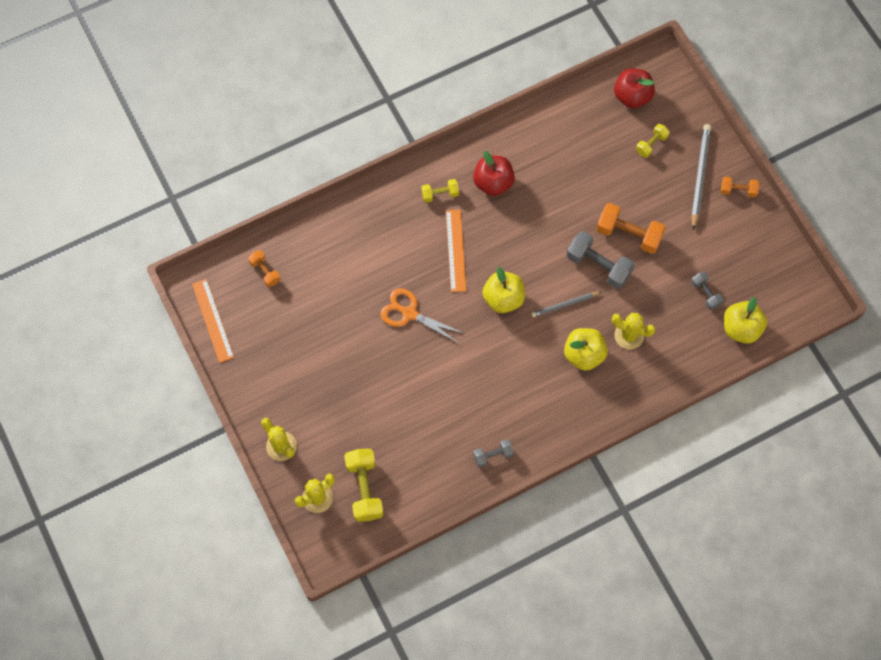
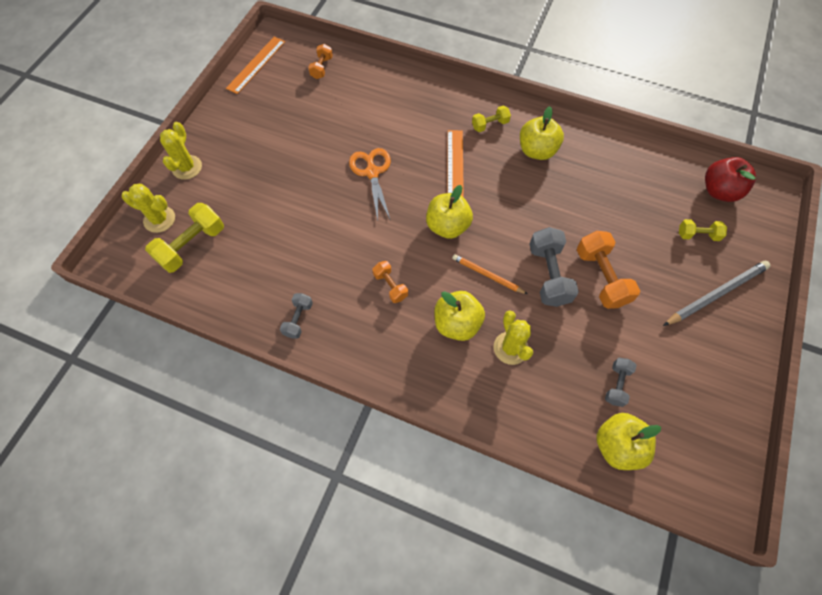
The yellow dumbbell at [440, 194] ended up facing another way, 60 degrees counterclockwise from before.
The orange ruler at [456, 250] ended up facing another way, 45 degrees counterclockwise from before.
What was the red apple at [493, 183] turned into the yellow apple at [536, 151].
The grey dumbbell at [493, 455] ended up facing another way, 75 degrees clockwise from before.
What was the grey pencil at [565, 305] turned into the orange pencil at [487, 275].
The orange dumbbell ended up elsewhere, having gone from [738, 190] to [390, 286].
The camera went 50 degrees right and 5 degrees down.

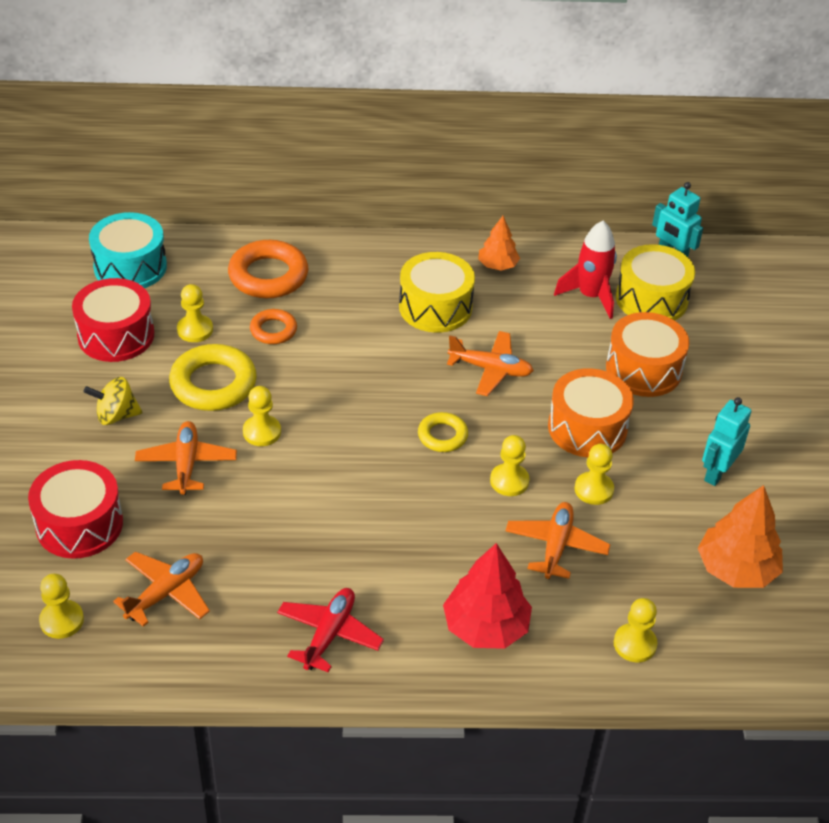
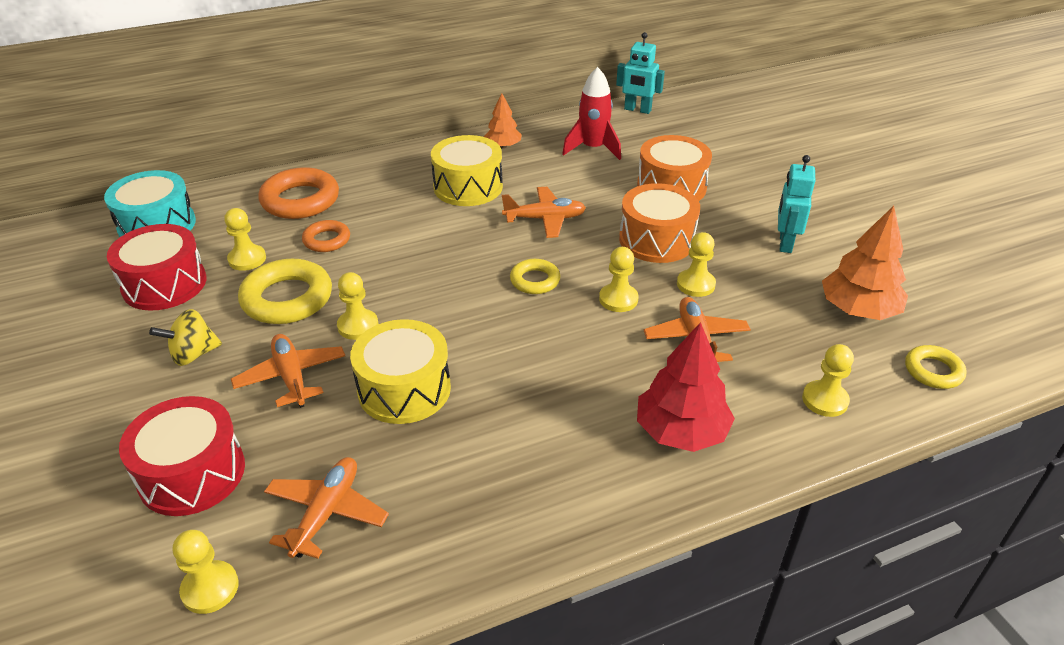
The second view lost the red plane at [329, 634].
The yellow drum ended up elsewhere, having gone from [651, 299] to [404, 389].
The second view gained the yellow ring at [933, 371].
The camera went 20 degrees left and 5 degrees down.

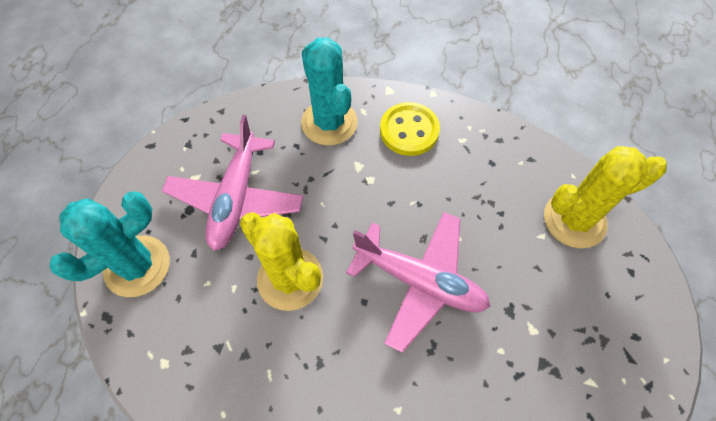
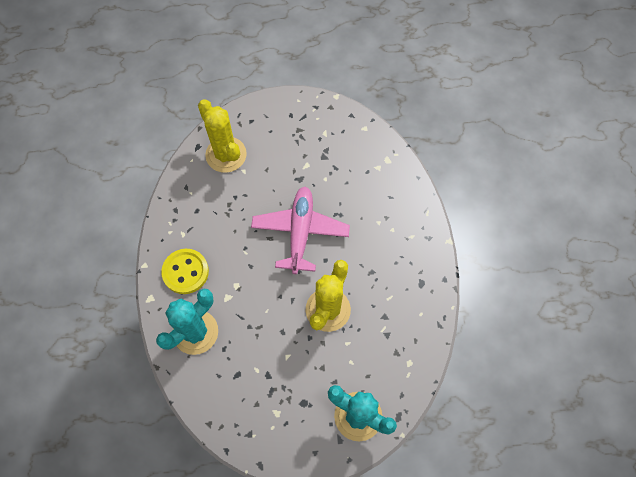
The second view lost the pink plane at [236, 198].
The camera went 110 degrees left and 5 degrees up.

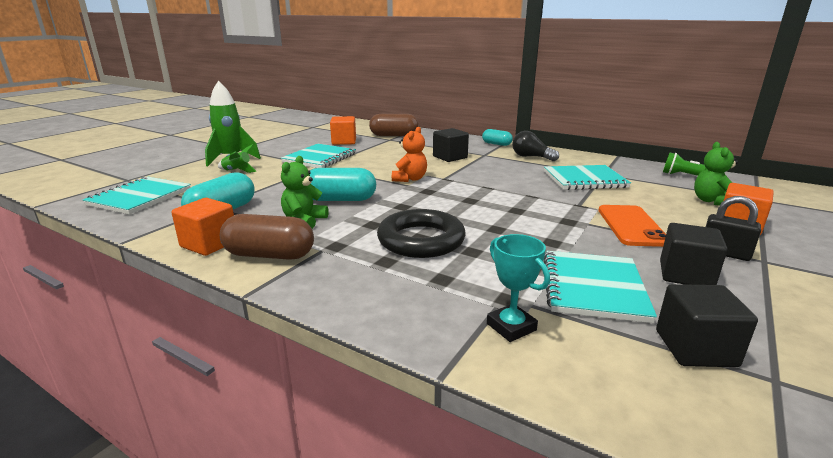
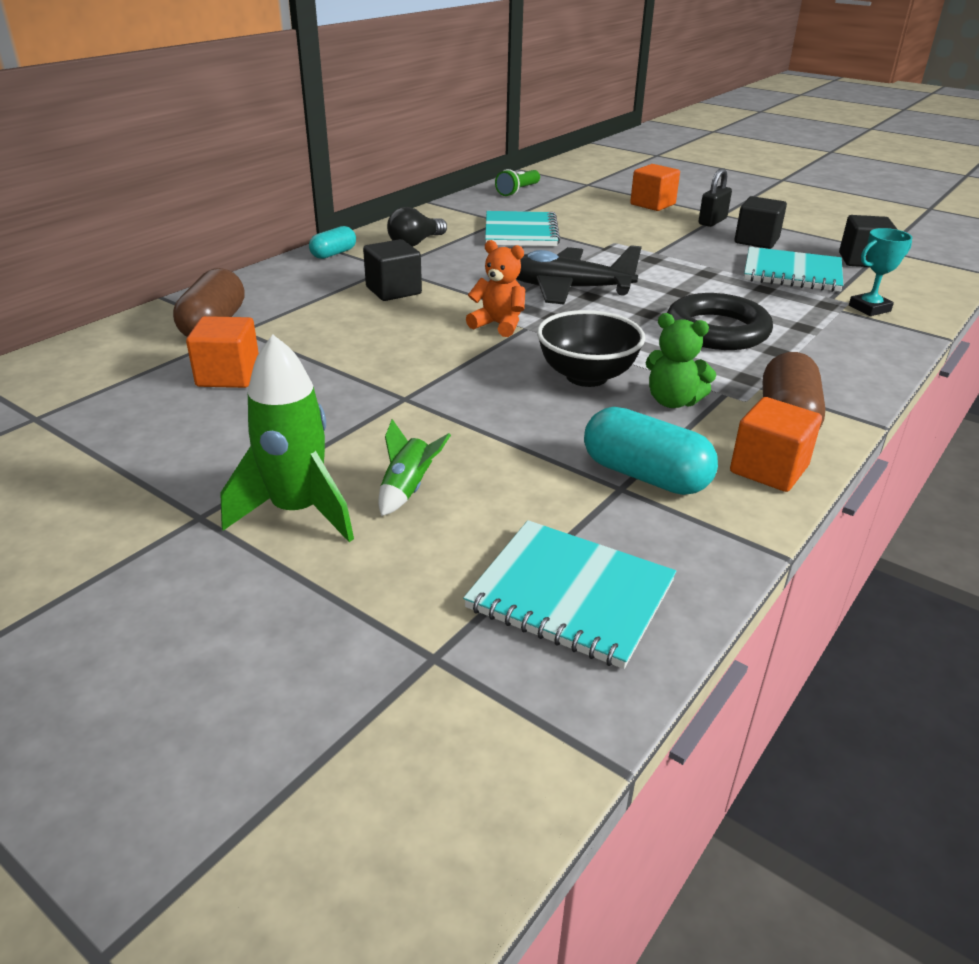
The second view lost the turquoise notebook at [320, 158].
Where the turquoise capsule stood at [340, 199], the black bowl came to stand at [586, 376].
The second view lost the orange phone at [631, 226].
The second view lost the green teddy bear at [711, 201].
The second view gained the black plane at [567, 289].
The camera went 85 degrees left and 10 degrees up.

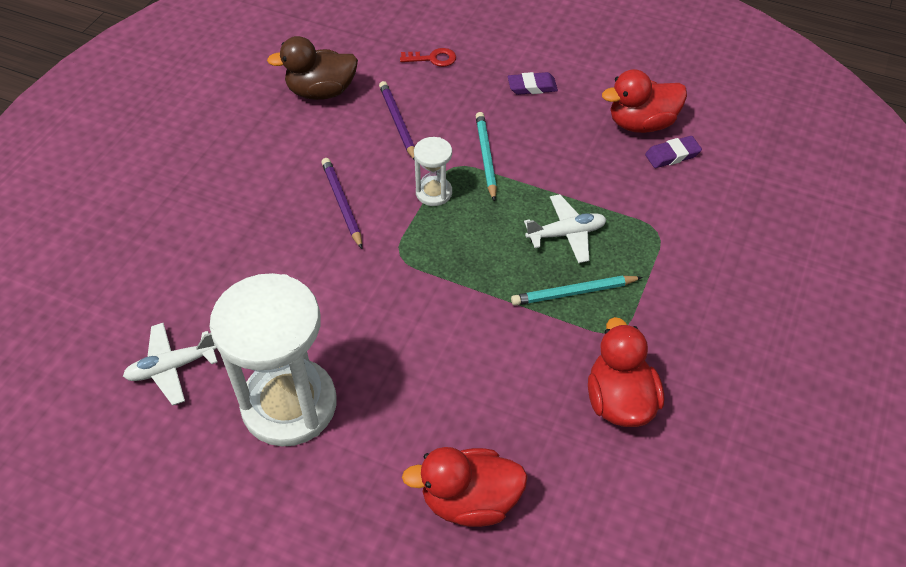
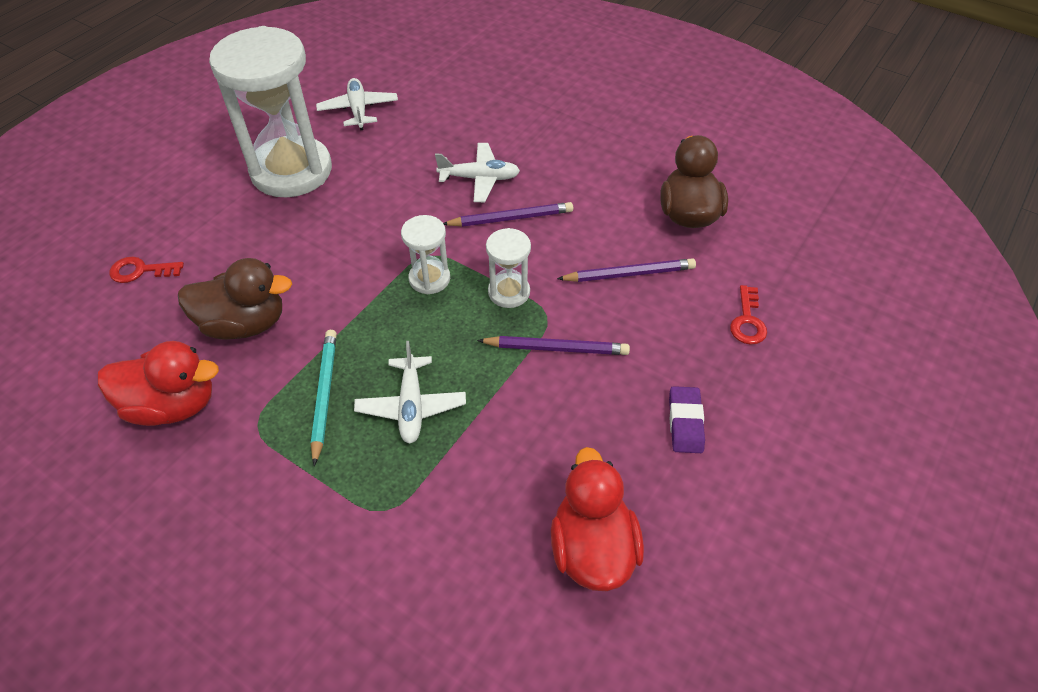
Where the red duck stood at [470, 501], the red key came to stand at [140, 271].
What was the turquoise pencil at [486, 157] turned into the purple pencil at [557, 348].
The second view lost the purple eraser at [672, 155].
The second view gained the brown duck at [244, 324].
The second view gained the white hourglass at [429, 279].
The second view gained the white plane at [479, 178].
The camera went 100 degrees right and 0 degrees up.

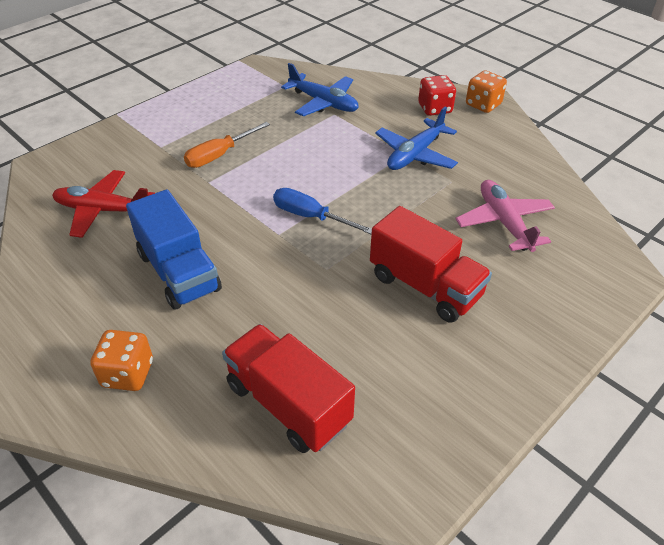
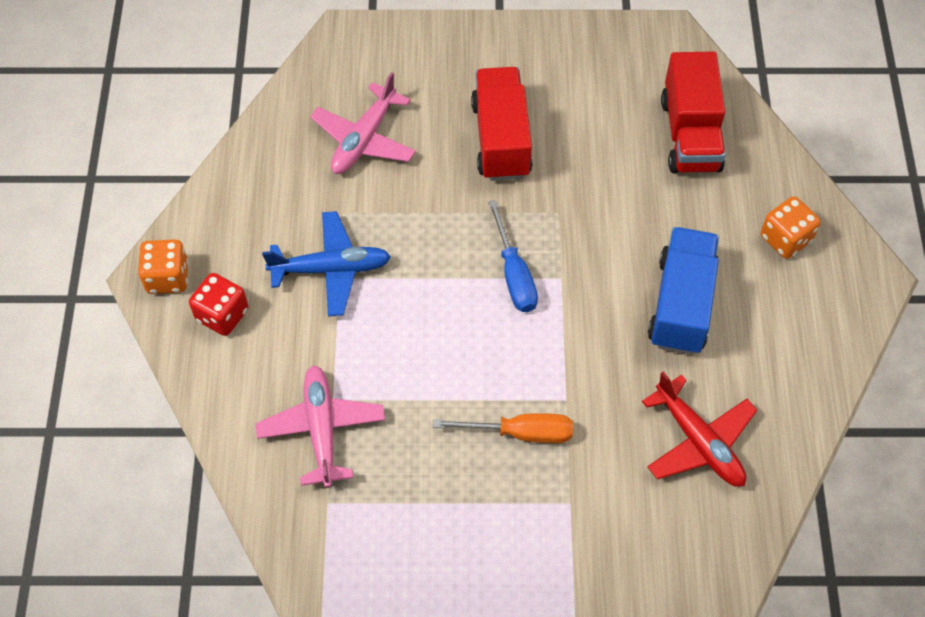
What was the blue plane at [323, 103] turned into the pink plane at [322, 429].
The camera went 135 degrees left and 15 degrees up.

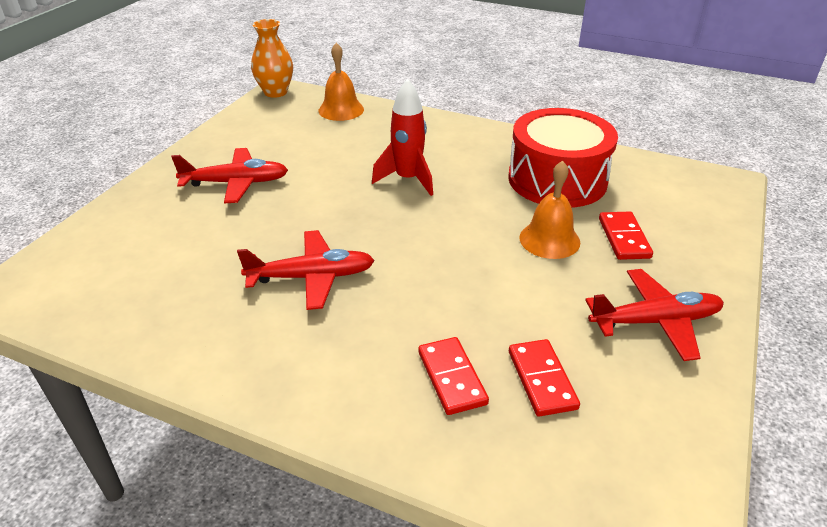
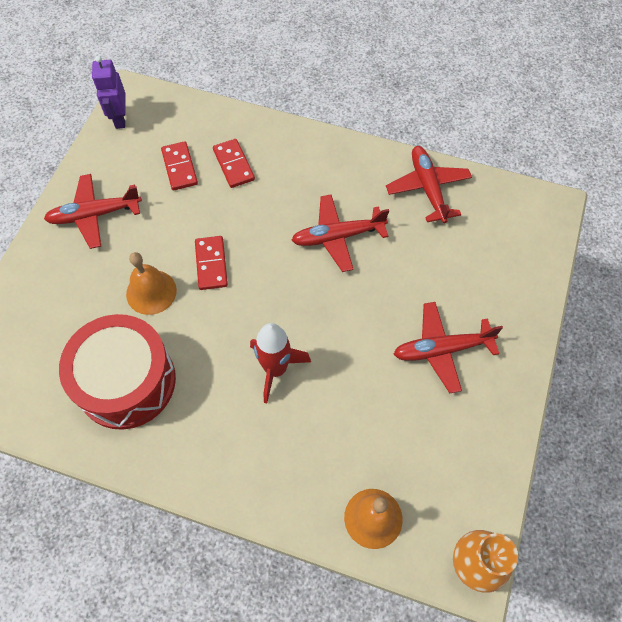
The red domino ended up elsewhere, having gone from [623, 238] to [211, 264].
The second view gained the purple robot at [120, 118].
The second view gained the red plane at [428, 188].
The camera went 175 degrees right and 25 degrees up.

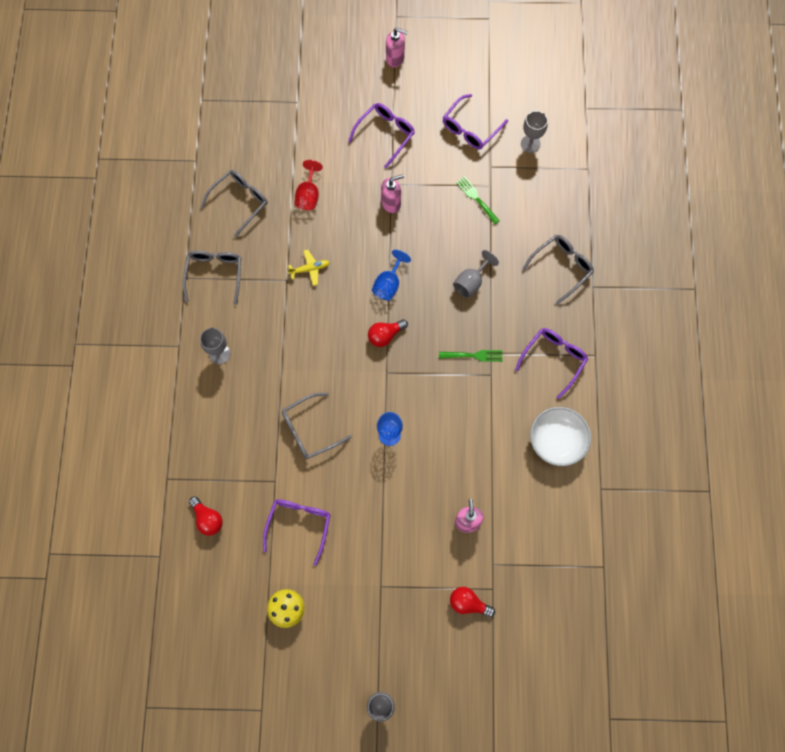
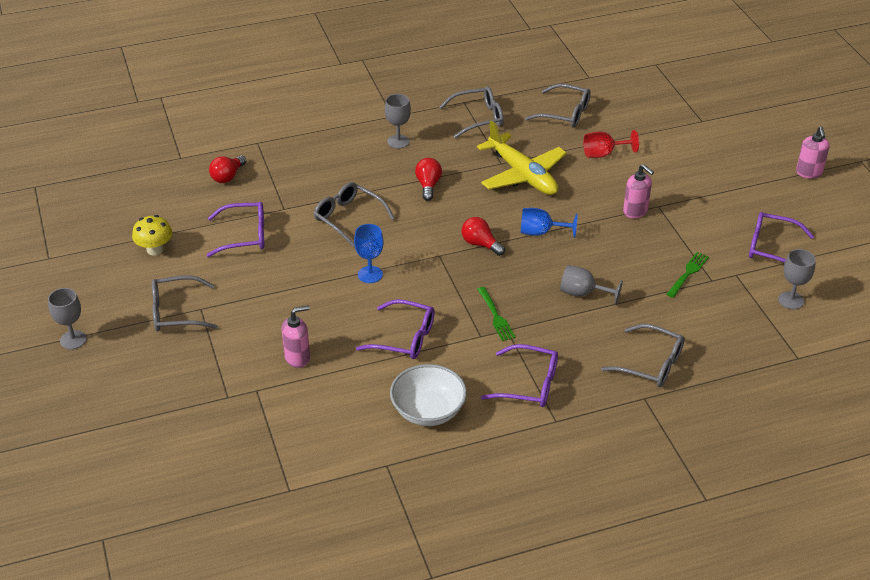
The size of the yellow plane at [310, 269] changed by a factor of 2.27.
The purple glasses ended up elsewhere, having gone from [386, 134] to [405, 338].
The red light bulb ended up elsewhere, having gone from [468, 603] to [428, 185].
The second view gained the grey glasses at [175, 312].
The camera went 70 degrees right and 30 degrees down.

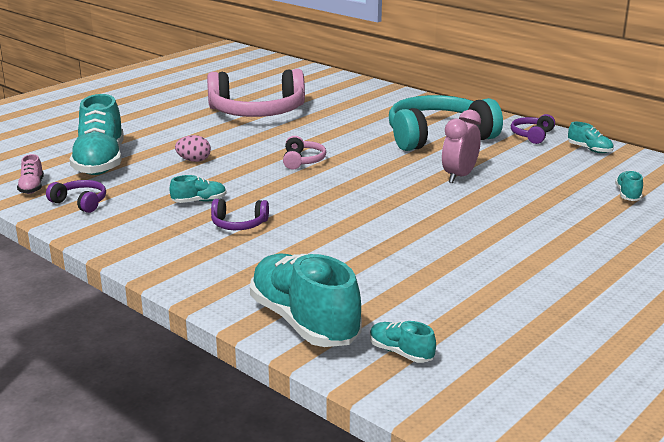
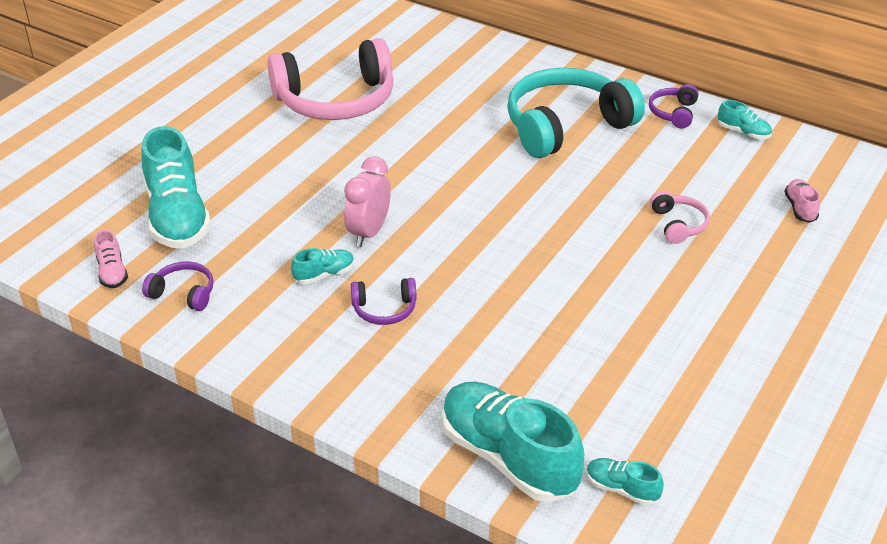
The second view lost the pink egg at [194, 160].
The pink headphones ended up elsewhere, having gone from [302, 161] to [678, 224].
The pink clock ended up elsewhere, having gone from [459, 176] to [369, 232].
What was the turquoise shoe at [628, 195] turned into the pink shoe at [800, 208].
The camera went 10 degrees left and 15 degrees up.

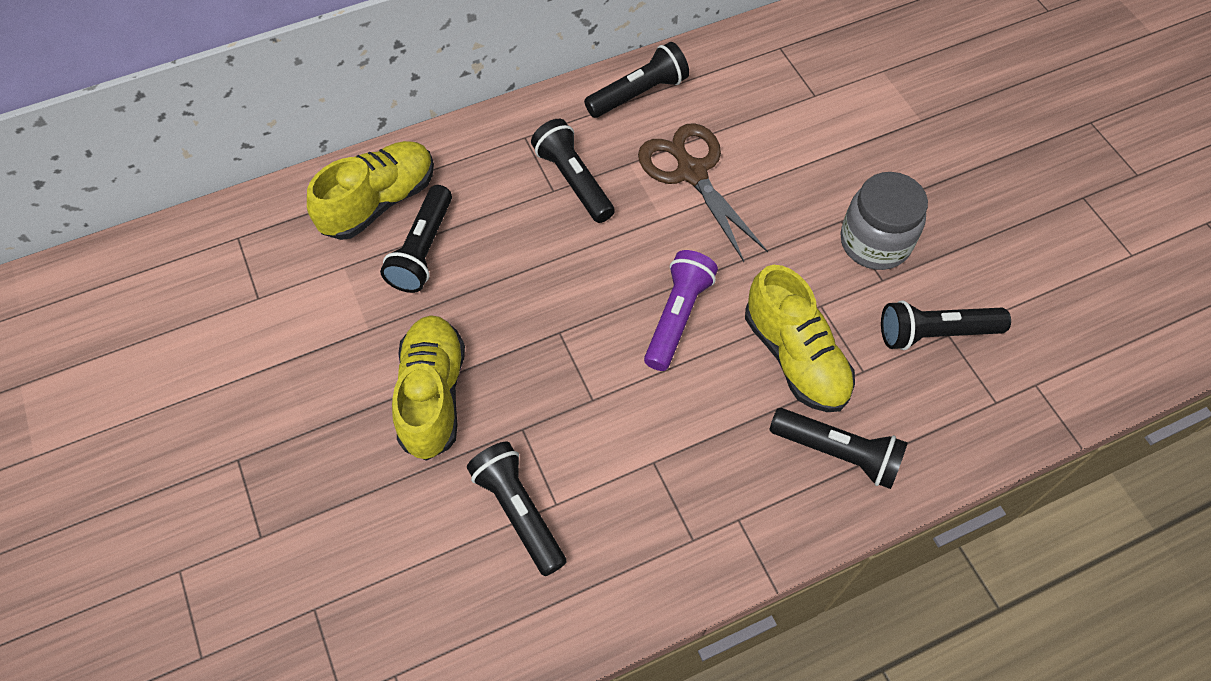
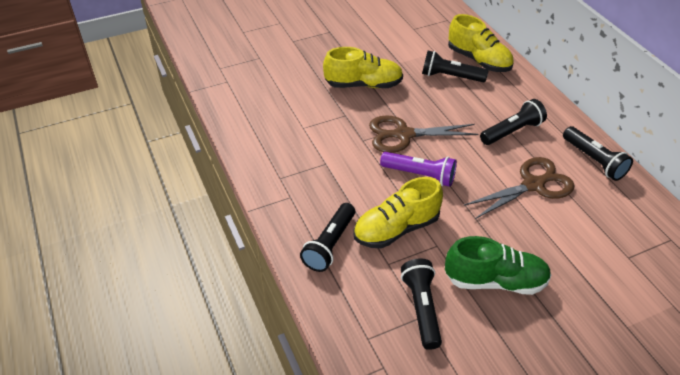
The second view lost the black flashlight at [519, 511].
Where the grey jar stood at [875, 242], the green shoe came to stand at [495, 281].
The second view gained the brown scissors at [403, 135].
The camera went 90 degrees right and 15 degrees down.

